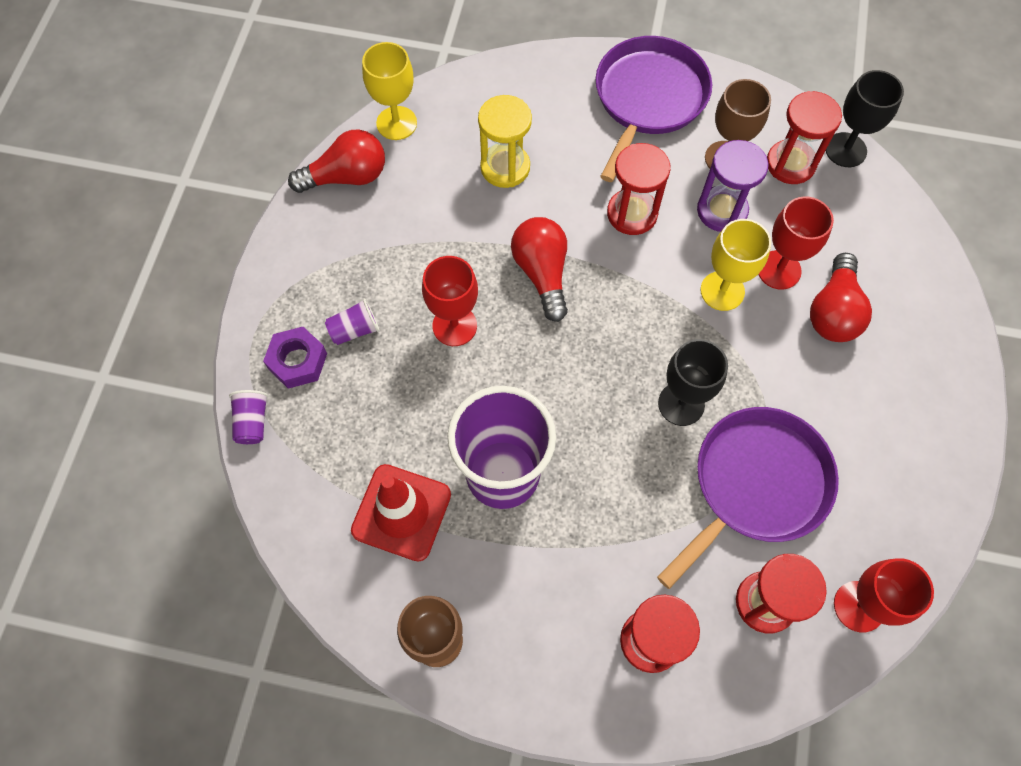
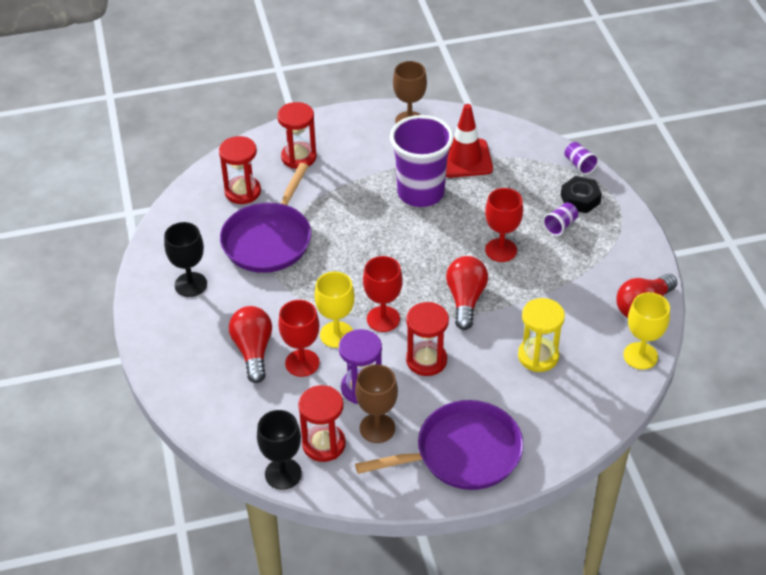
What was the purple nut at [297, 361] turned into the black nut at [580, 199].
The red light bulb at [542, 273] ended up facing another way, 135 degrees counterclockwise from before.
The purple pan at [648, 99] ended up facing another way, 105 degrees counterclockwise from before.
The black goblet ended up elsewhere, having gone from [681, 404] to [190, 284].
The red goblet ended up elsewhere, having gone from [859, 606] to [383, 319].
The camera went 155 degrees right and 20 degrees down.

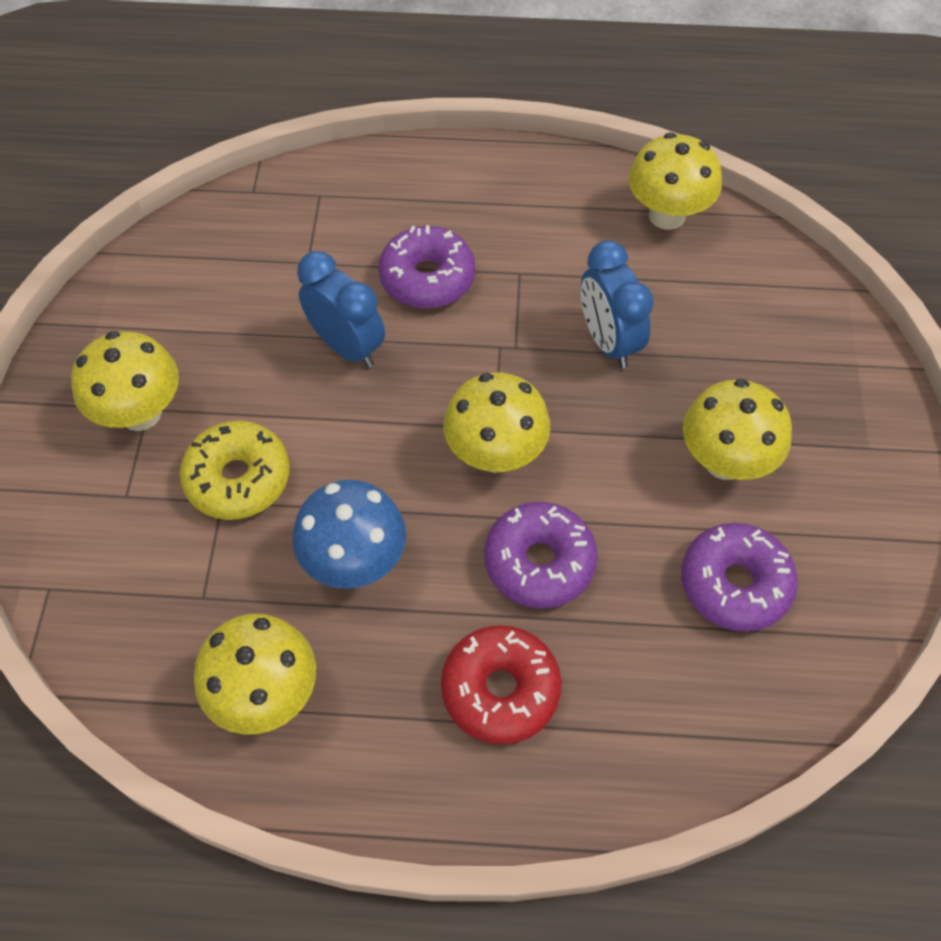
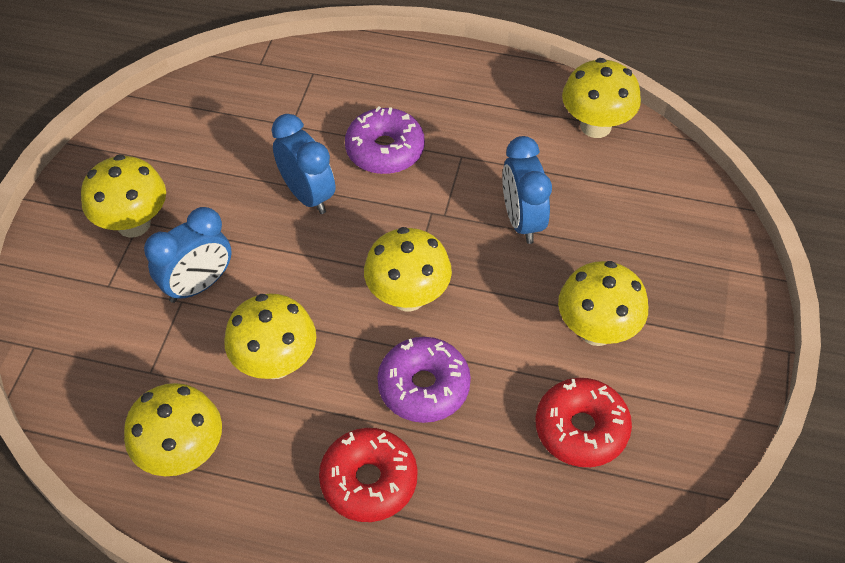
Where the yellow donut stood at [238, 478], the blue clock came to stand at [198, 285].
What was the blue mushroom at [355, 561] turned into the yellow mushroom at [275, 363].
What was the purple donut at [734, 584] turned into the red donut at [581, 429].
The camera went 10 degrees right and 5 degrees down.

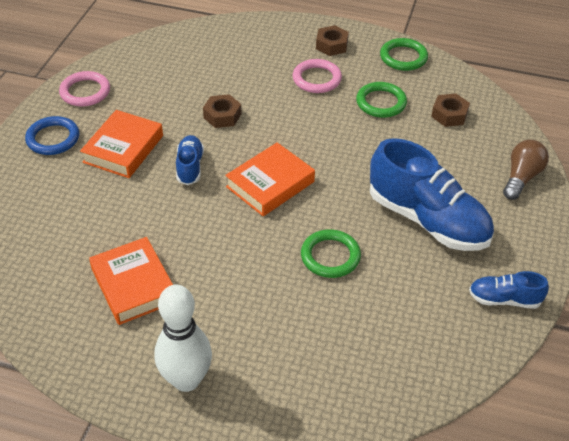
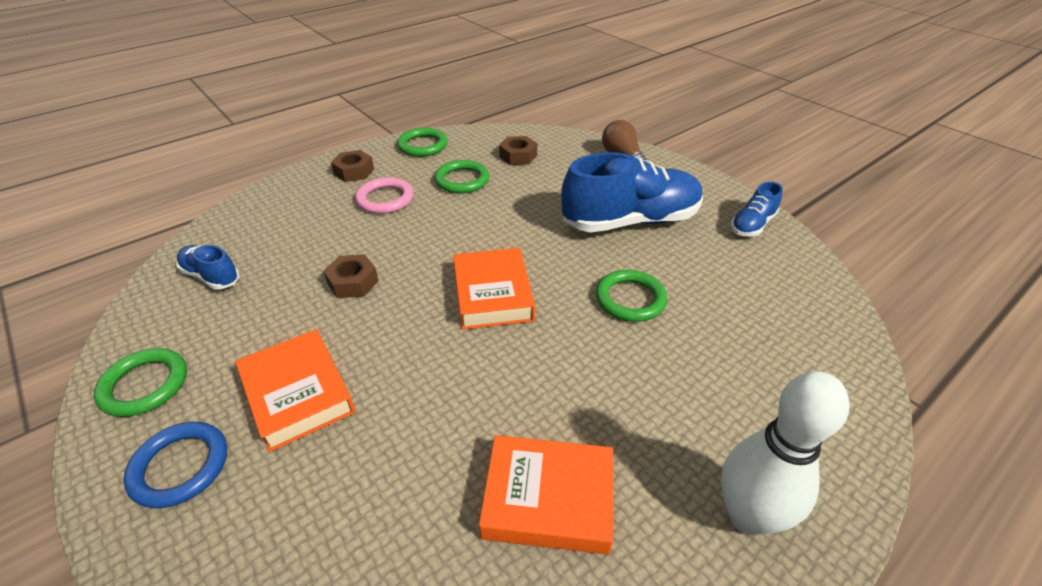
What was the pink ring at [85, 92] turned into the green ring at [145, 385].
The blue shoe ended up elsewhere, having gone from [190, 167] to [211, 276].
The camera went 55 degrees left and 5 degrees down.

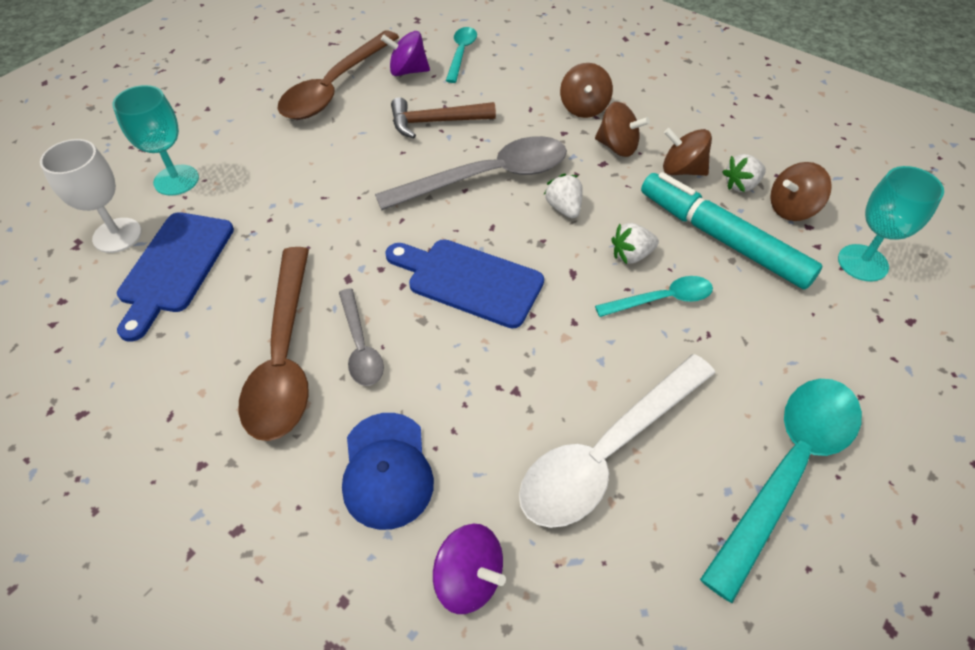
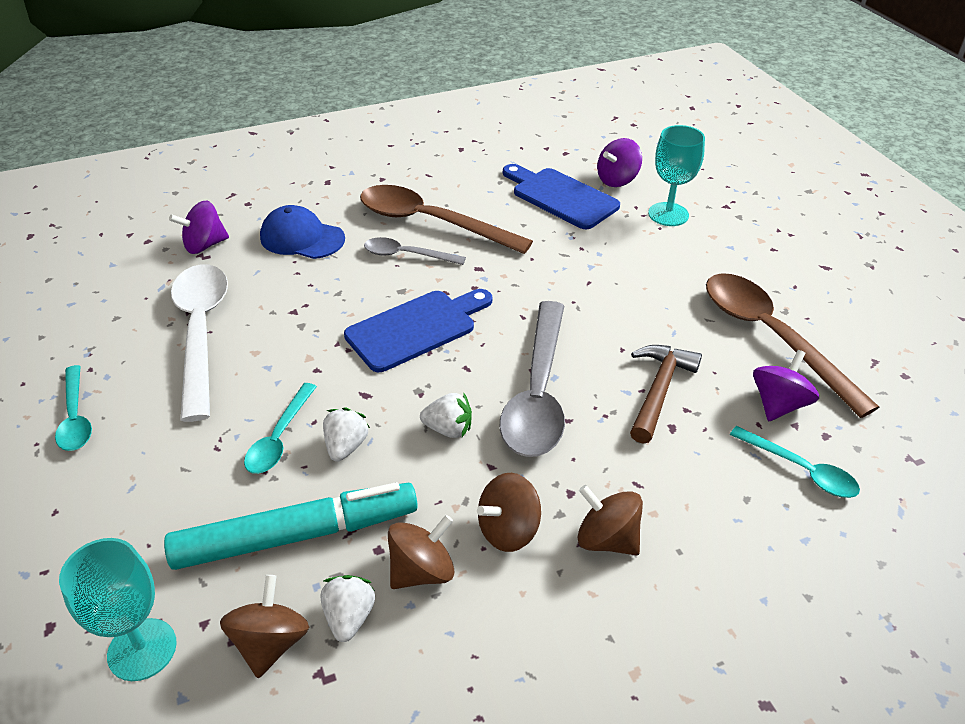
Where the white goblet stood at [117, 235], the purple spinning top came to stand at [617, 180].
The size of the turquoise spoon at [788, 469] changed by a factor of 0.53.
The camera went 120 degrees right and 10 degrees down.

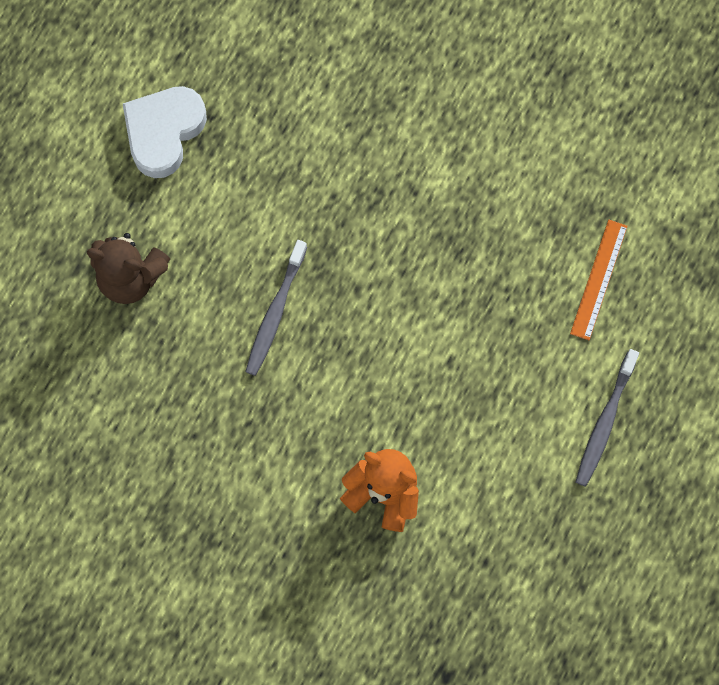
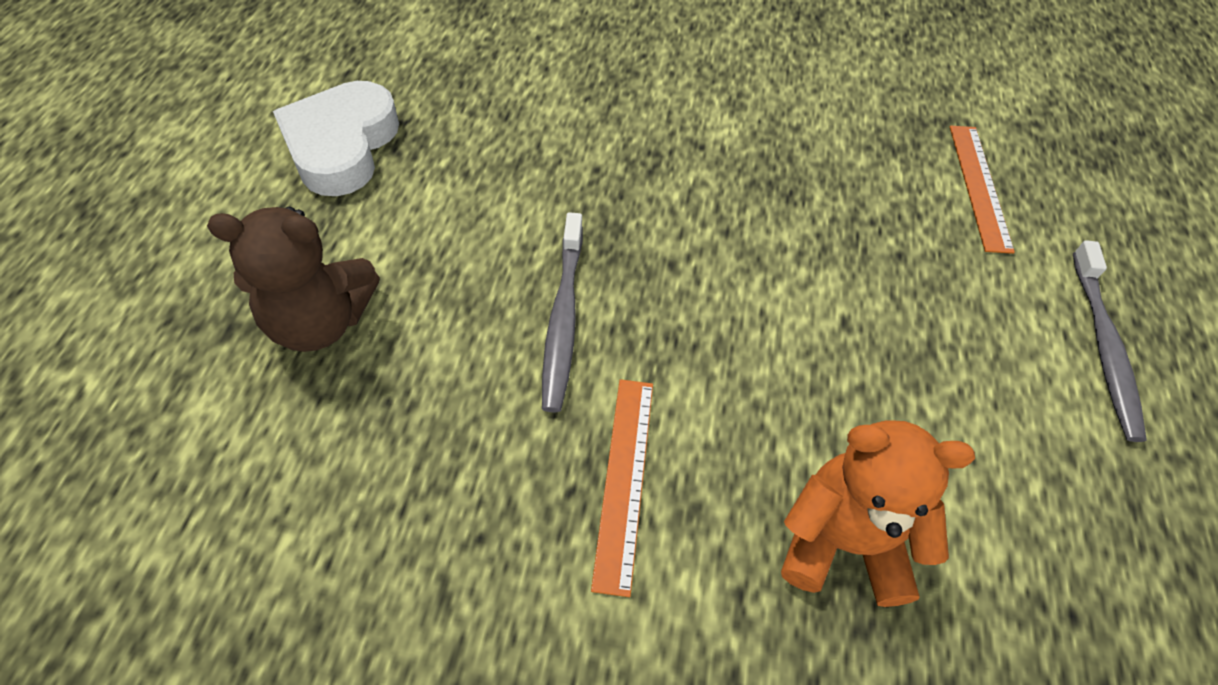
The second view gained the orange ruler at [624, 480].
The camera went 20 degrees left and 20 degrees down.

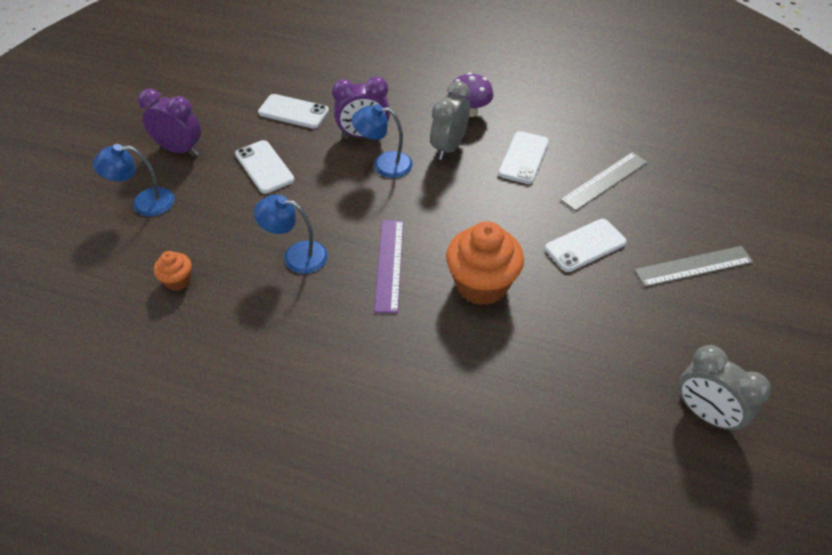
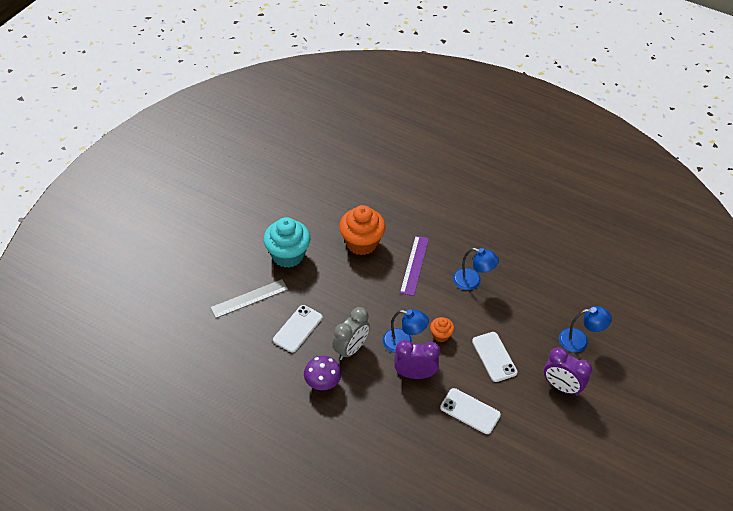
The orange cupcake ended up elsewhere, having gone from [178, 281] to [440, 335].
Where the white phone stood at [585, 246], the turquoise cupcake came to stand at [288, 255].
The second view lost the grey ruler at [693, 266].
The second view lost the grey clock at [705, 413].
The camera went 170 degrees left and 0 degrees up.

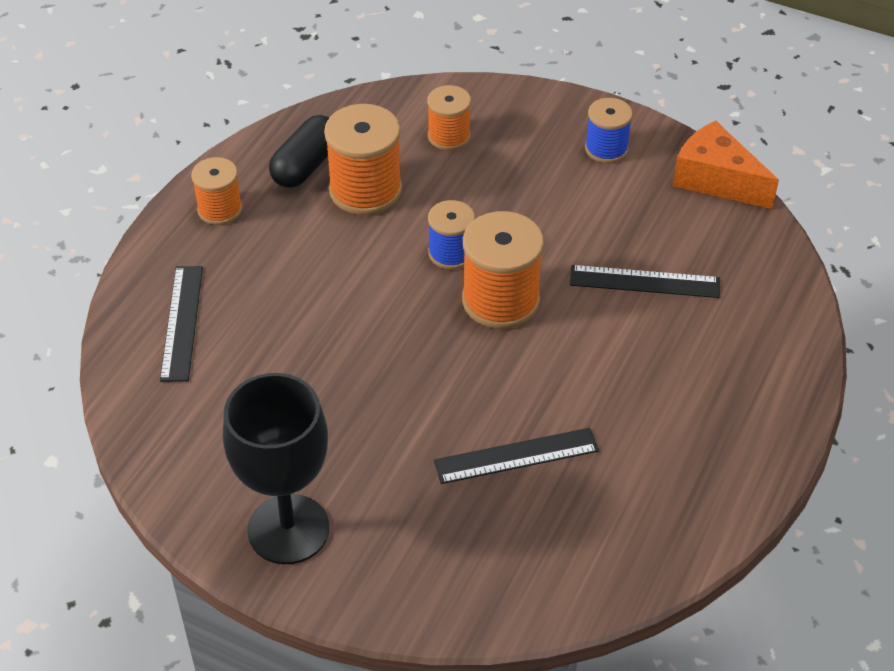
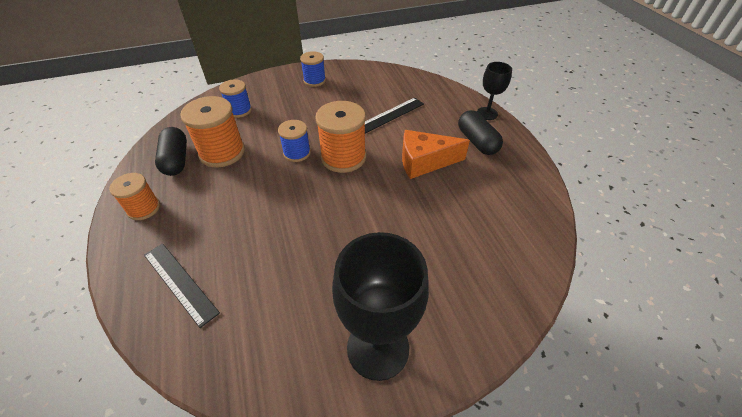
What was the orange spool at [449, 136] turned into the blue spool at [239, 110].
The second view lost the black ruler at [516, 455].
The orange cheese ended up elsewhere, having gone from [716, 180] to [424, 162].
The second view gained the black capsule at [477, 142].
The second view gained the black goblet at [487, 113].
The camera went 45 degrees left and 0 degrees up.

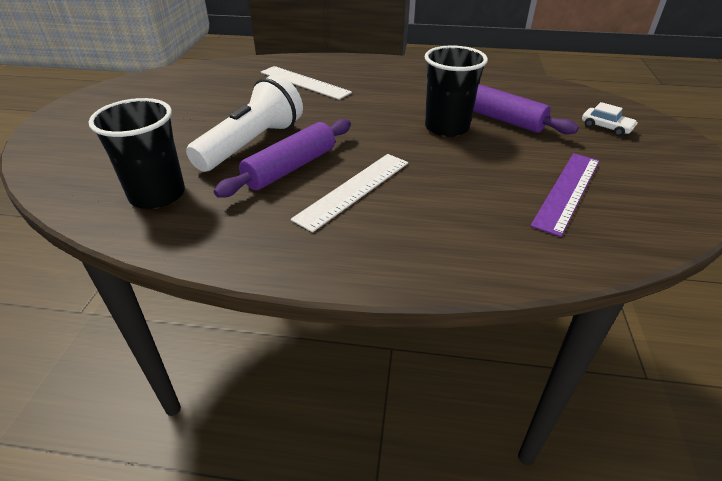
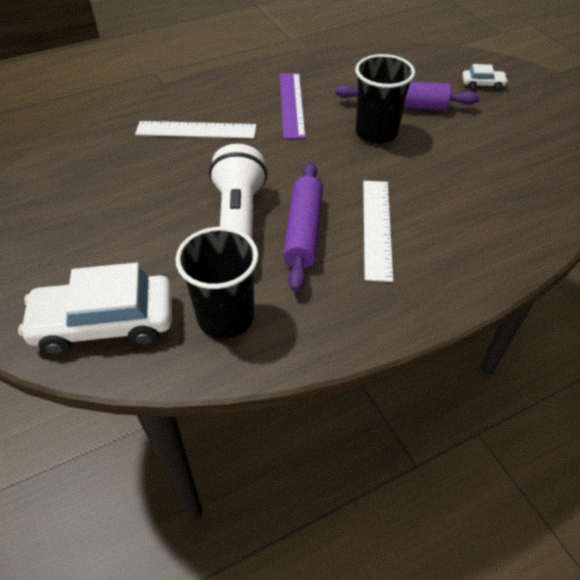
The purple ruler ended up elsewhere, having gone from [567, 191] to [292, 104].
The second view gained the white car at [105, 323].
The camera went 35 degrees left and 10 degrees up.

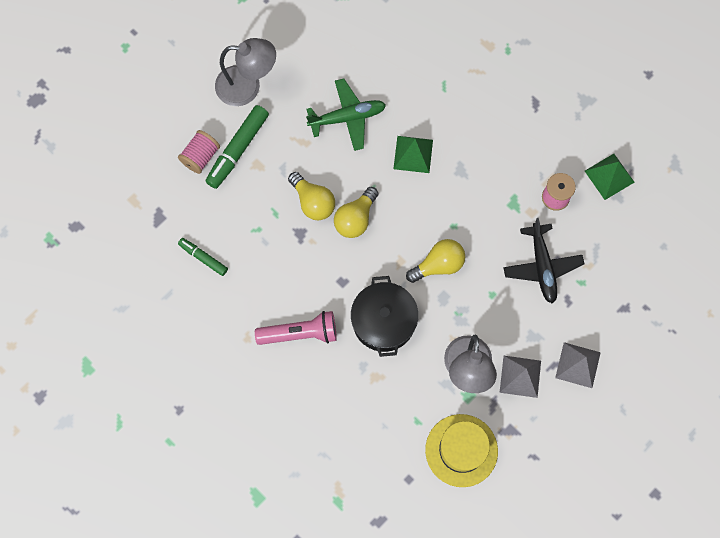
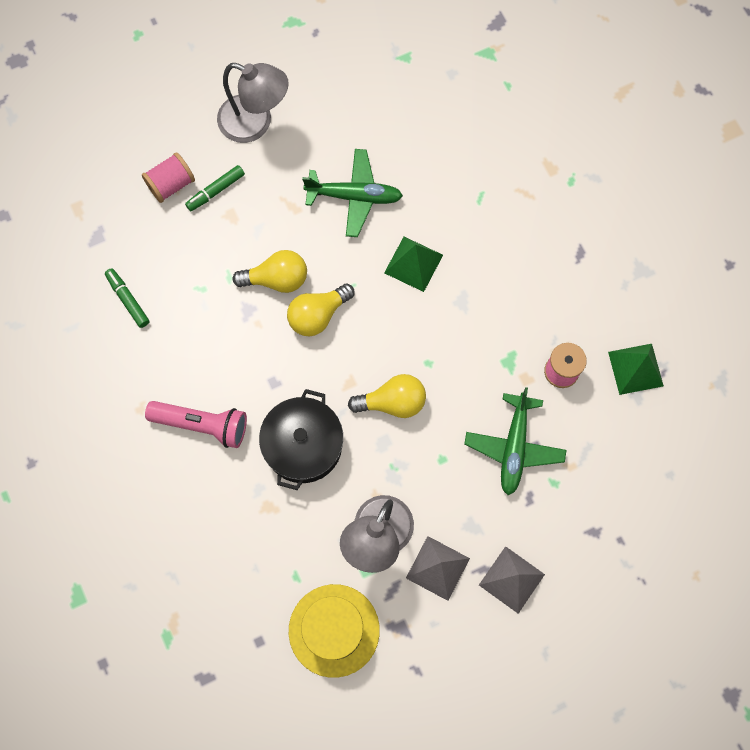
The size of the green marker at [238, 150] changed by a factor of 0.59.
The yellow light bulb at [313, 202] ended up facing another way, 75 degrees counterclockwise from before.
What was the black plane at [542, 267] turned into the green plane at [514, 447].
The camera went 20 degrees right and 0 degrees up.

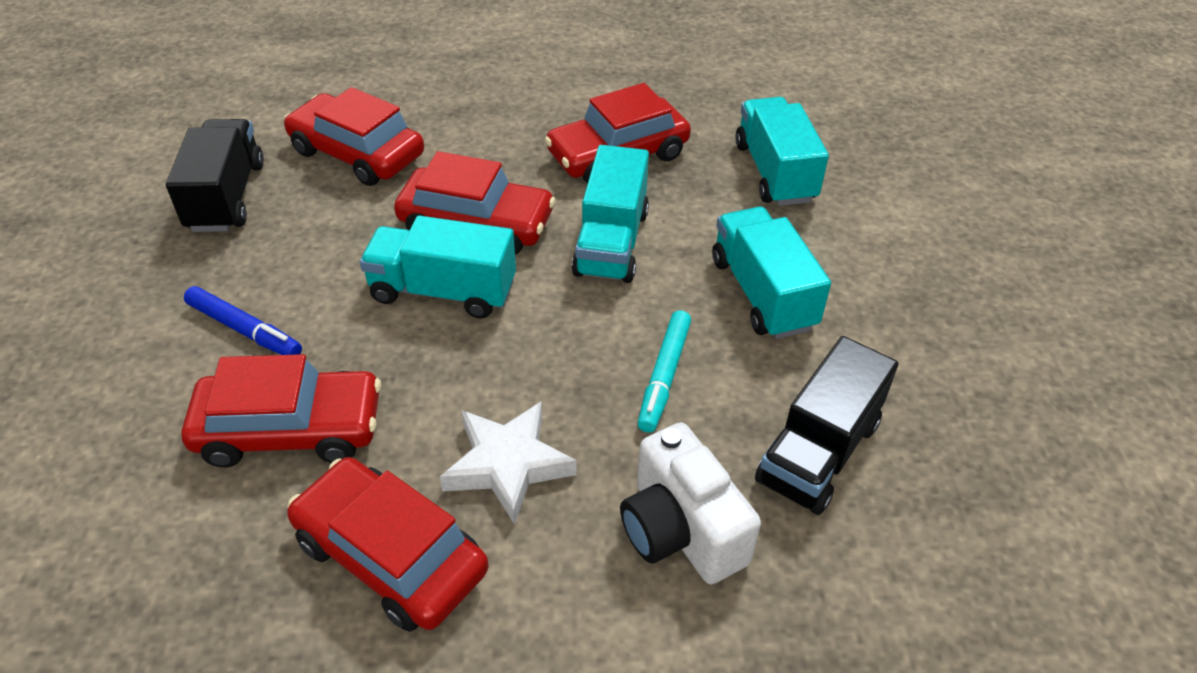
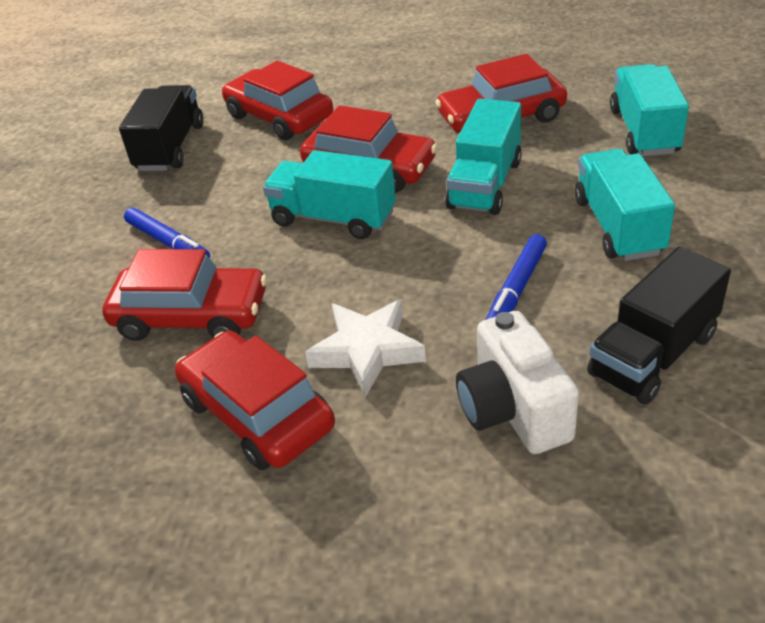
What was the turquoise marker at [664, 376] turned into the blue marker at [516, 288].
The camera went 15 degrees right and 5 degrees down.

